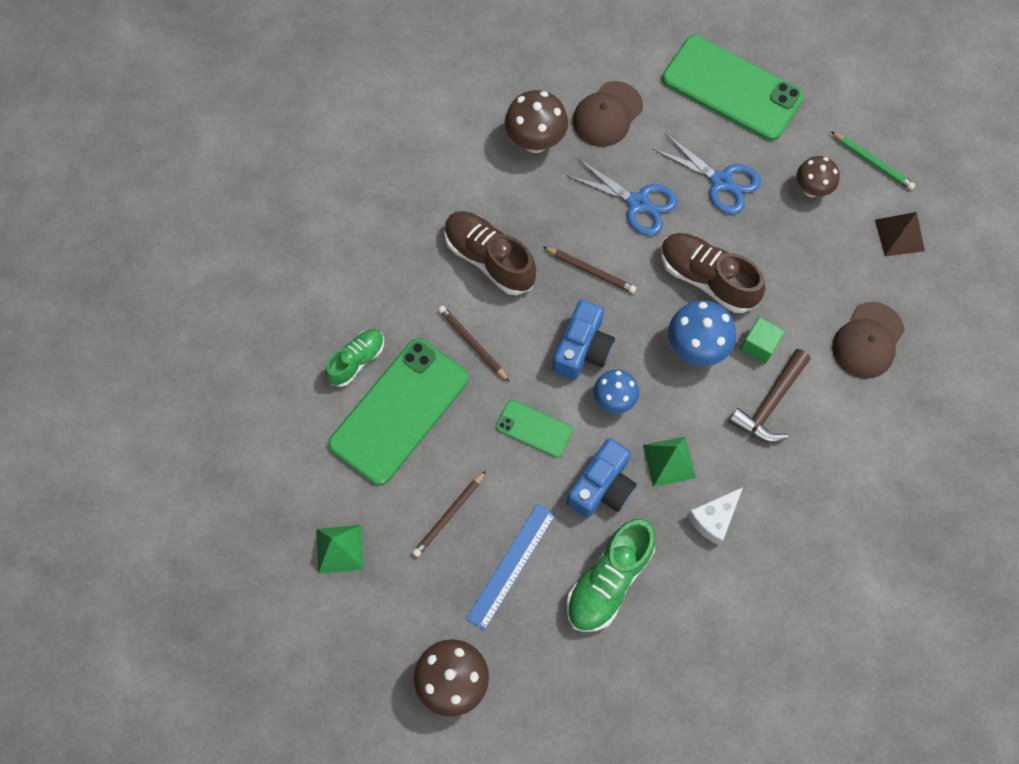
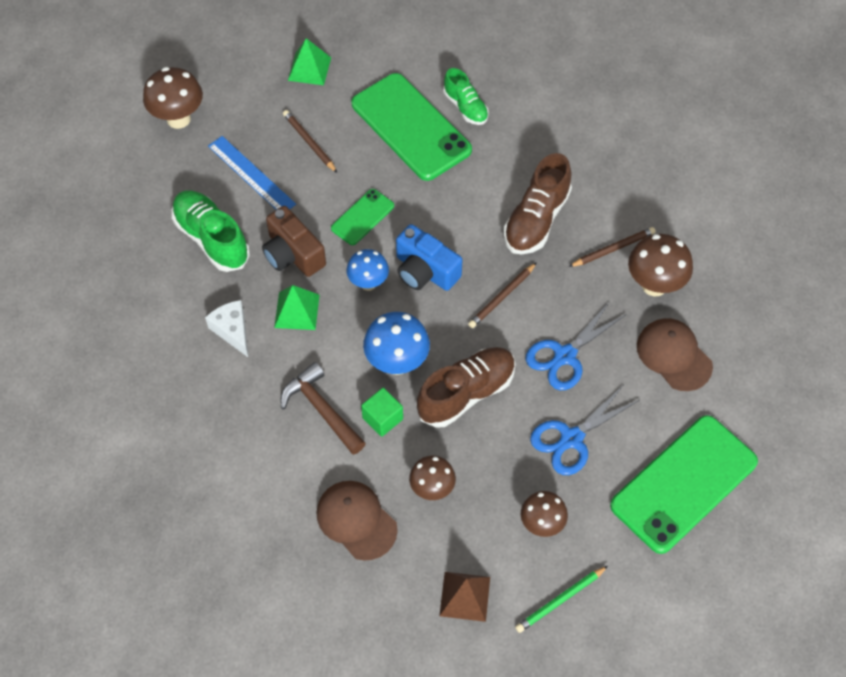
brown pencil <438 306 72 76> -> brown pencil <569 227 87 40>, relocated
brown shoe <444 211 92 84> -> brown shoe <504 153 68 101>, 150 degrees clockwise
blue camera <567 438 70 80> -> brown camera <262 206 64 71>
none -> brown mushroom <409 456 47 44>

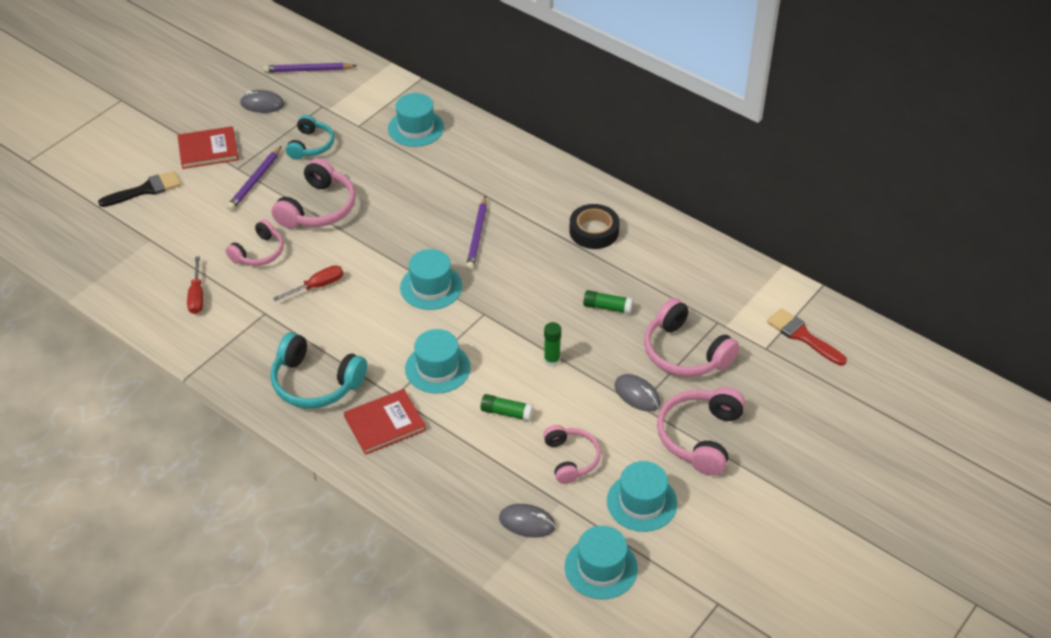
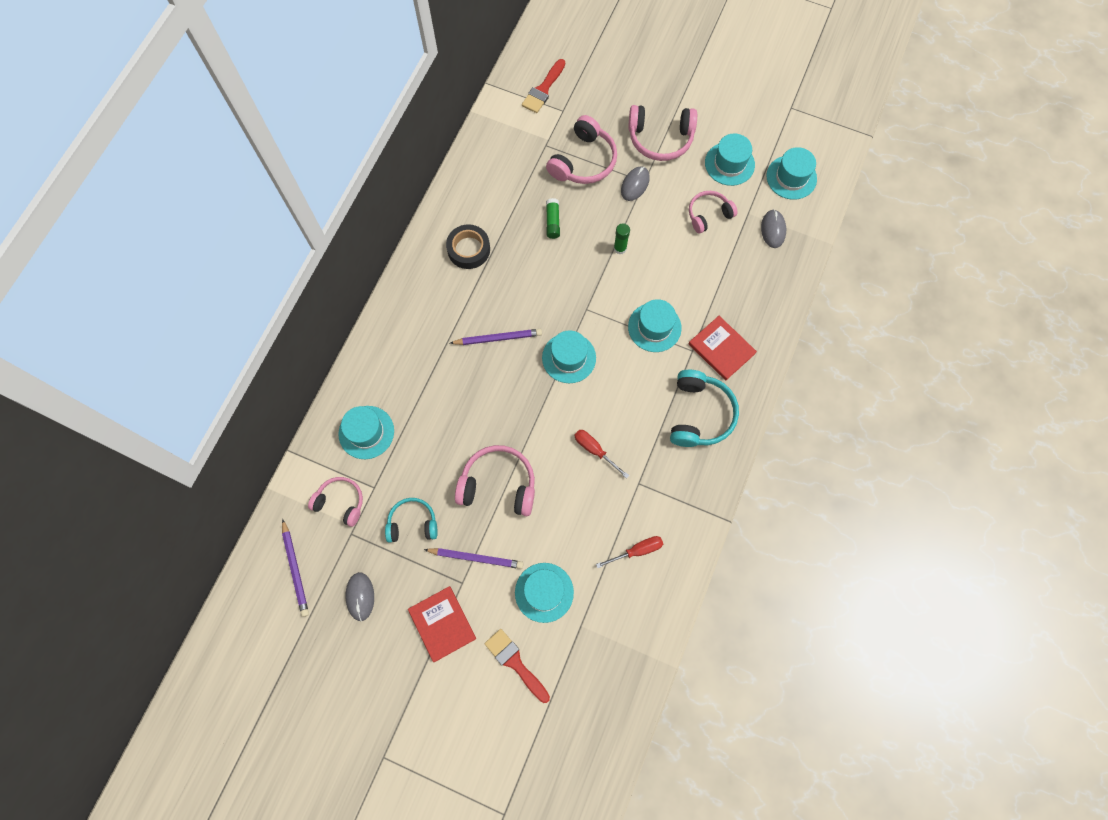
black brush <98 171 83 36> -> red brush <484 629 66 74>
pink headphones <226 219 58 47> -> pink headphones <308 477 55 50>, relocated
green glue stick <481 394 52 27> -> none
none -> turquoise hat <515 563 59 60>

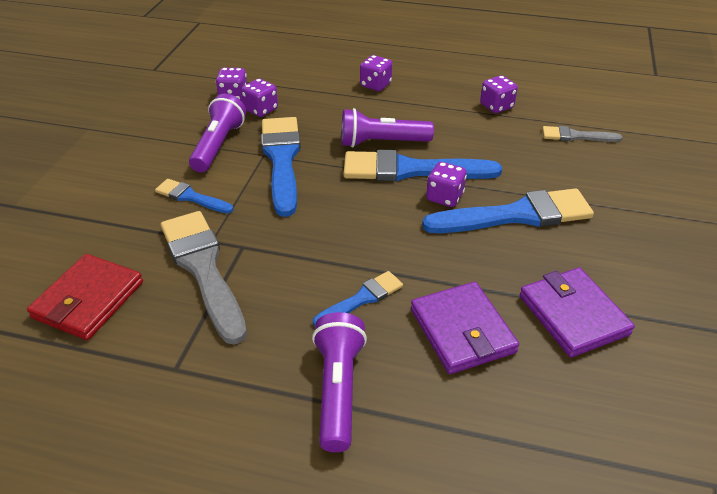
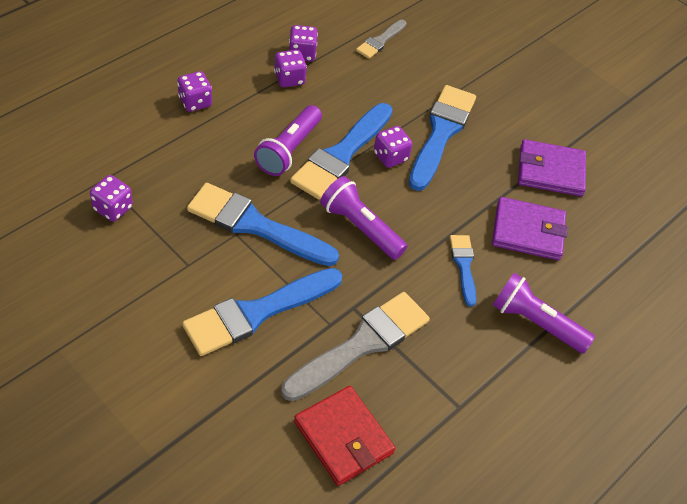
blue brush <155 179 78 34> -> blue brush <182 268 160 88>, x1.90
grey brush <161 211 86 134> -> grey brush <281 292 149 109>, 135 degrees clockwise
purple flashlight <189 94 57 78> -> purple flashlight <320 176 87 84>, relocated
purple dice <241 78 37 39> -> purple dice <274 50 33 37>, relocated

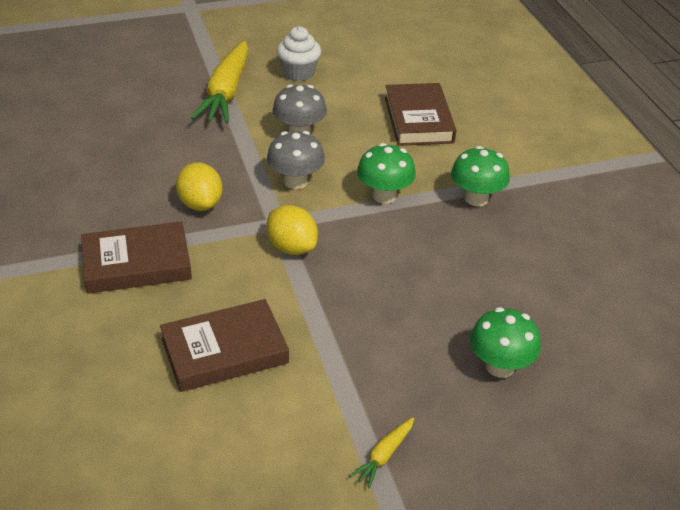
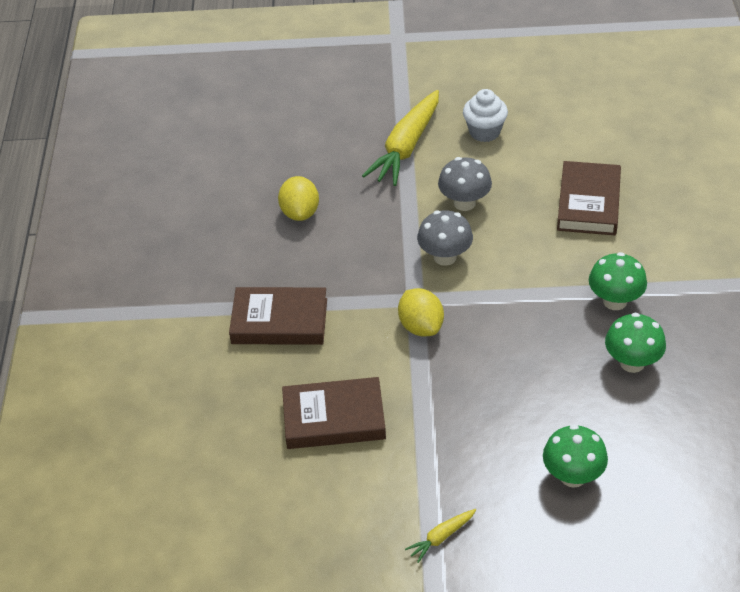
yellow lemon <176 162 46 49> -> yellow lemon <278 176 41 45>, relocated
green mushroom <357 143 59 60> -> green mushroom <605 313 61 60>, relocated

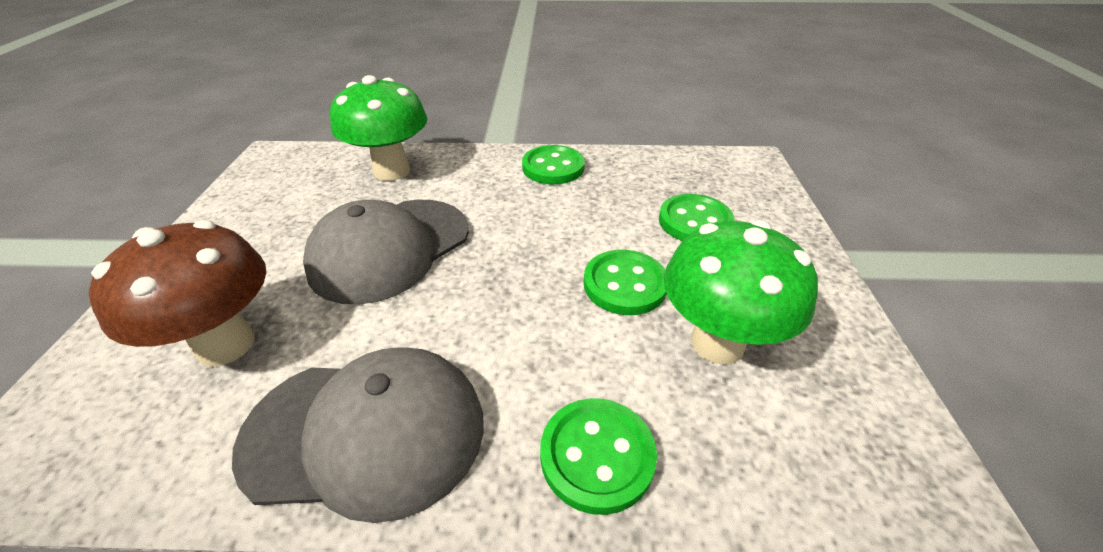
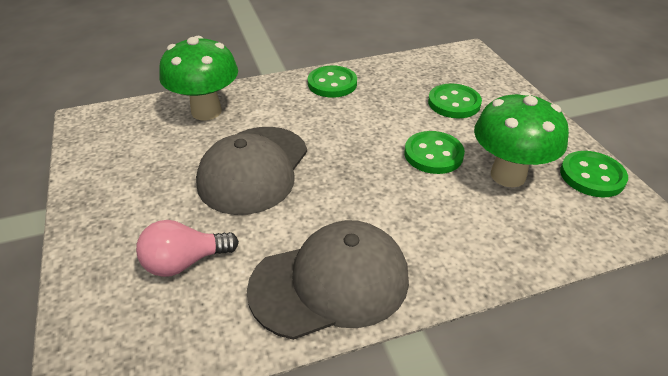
brown mushroom <88 220 178 146> -> pink light bulb <136 220 103 57>
green button <540 398 117 117> -> green button <560 151 68 46>, relocated

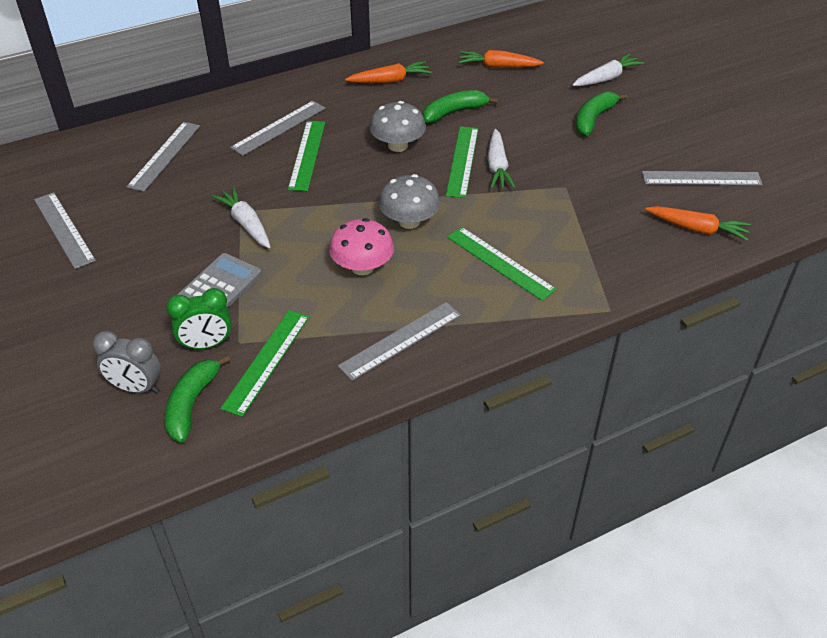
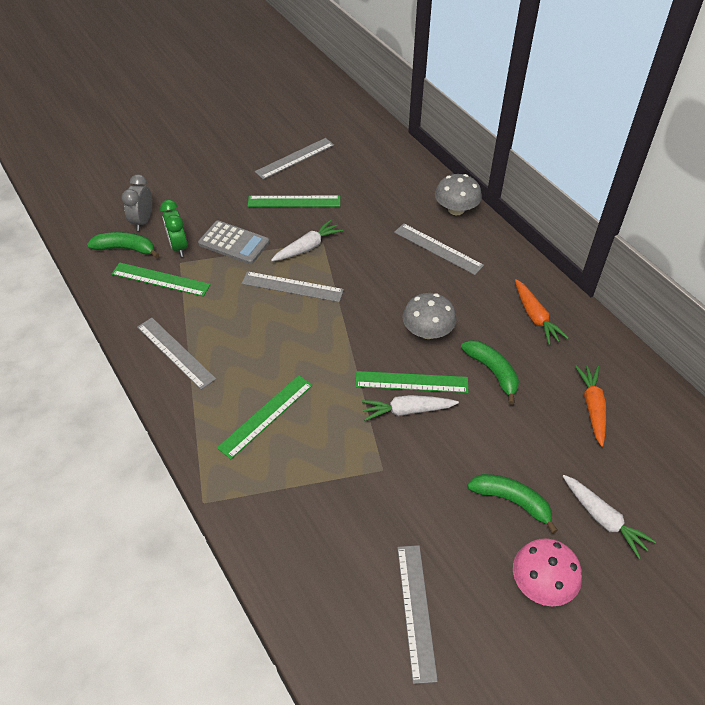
grey ruler <127 122 73 70> -> grey ruler <242 271 102 31>, relocated
green ruler <288 121 37 70> -> green ruler <248 196 92 11>, relocated
pink mushroom <329 218 65 57> -> pink mushroom <513 538 69 68>, relocated
grey mushroom <379 174 61 55> -> grey mushroom <435 174 47 41>, relocated
orange carrot <645 206 106 35> -> none

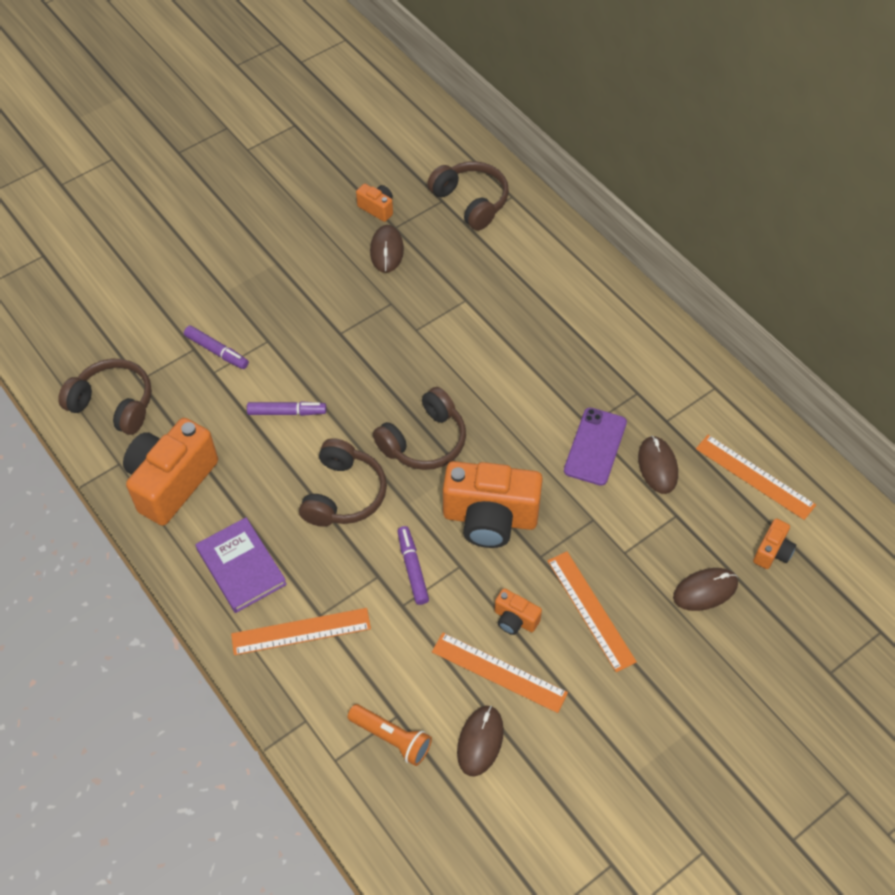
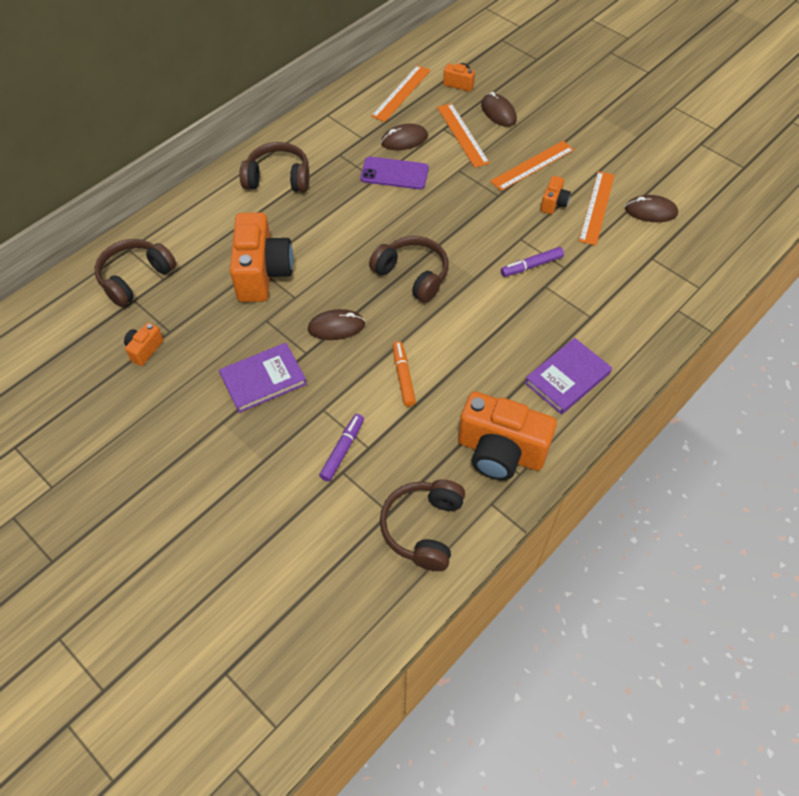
orange ruler <231 608 140 47> -> orange ruler <437 103 53 65>, relocated
purple marker <247 401 79 15> -> orange marker <393 341 23 66>
brown headphones <299 438 88 89> -> brown headphones <240 142 69 50>, relocated
orange flashlight <347 704 85 62> -> none
brown mouse <370 225 34 48> -> brown mouse <308 309 57 31>, relocated
orange camera <443 461 100 87> -> orange camera <230 212 63 90>, relocated
none -> purple book <219 343 88 70>

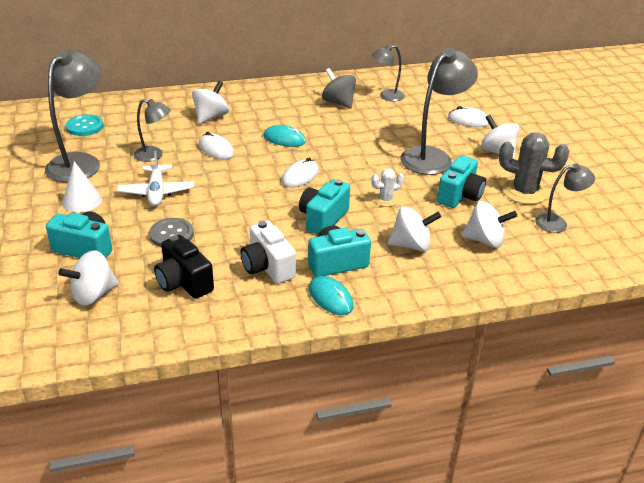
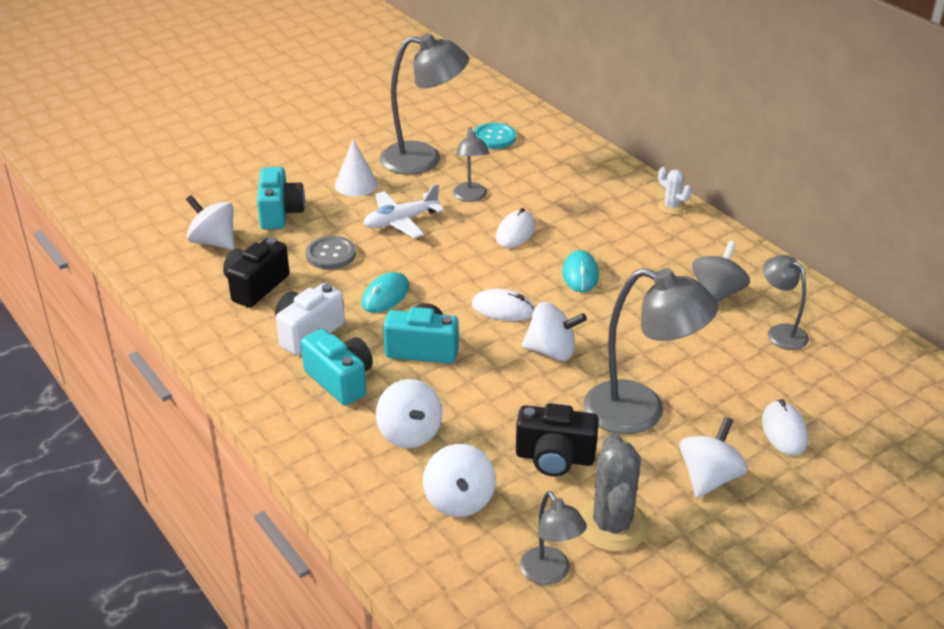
white spinning top <192 81 37 43> -> white spinning top <522 302 65 59>, relocated
turquoise mouse <309 276 44 39> -> turquoise mouse <362 272 47 41>, relocated
white cactus <371 168 33 39> -> white cactus <658 167 33 47>, relocated
turquoise camera <437 155 49 53> -> black camera <516 403 83 74>

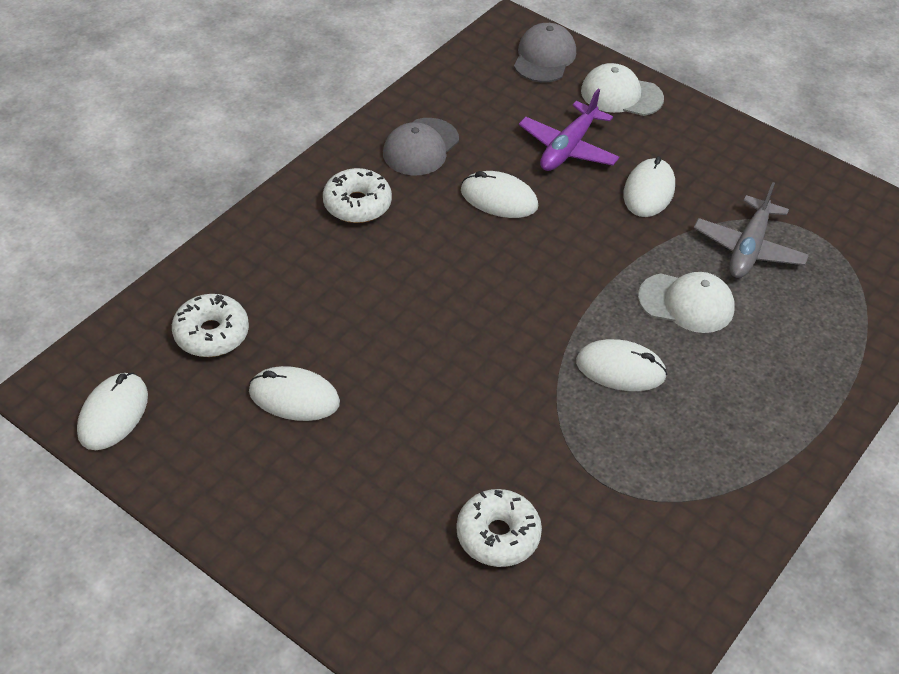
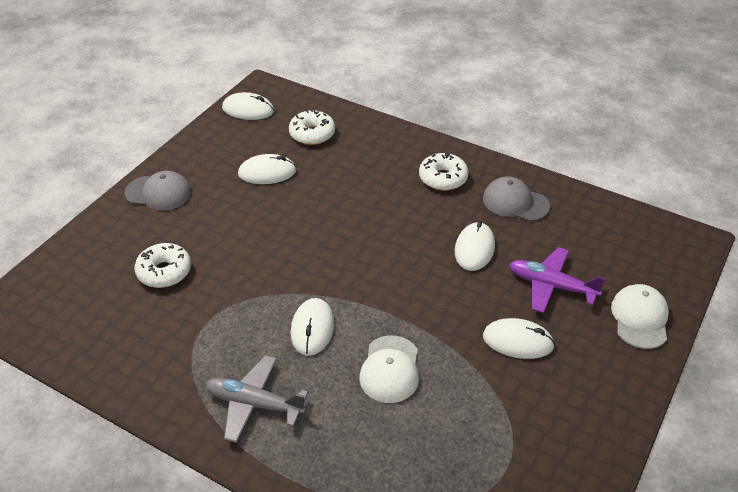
white mouse <249 366 91 55> -> white mouse <238 154 58 30>, 75 degrees clockwise
grey cap <514 23 62 60> -> grey cap <124 171 67 40>, relocated
grey plane <694 182 115 96> -> grey plane <205 355 103 88>, relocated

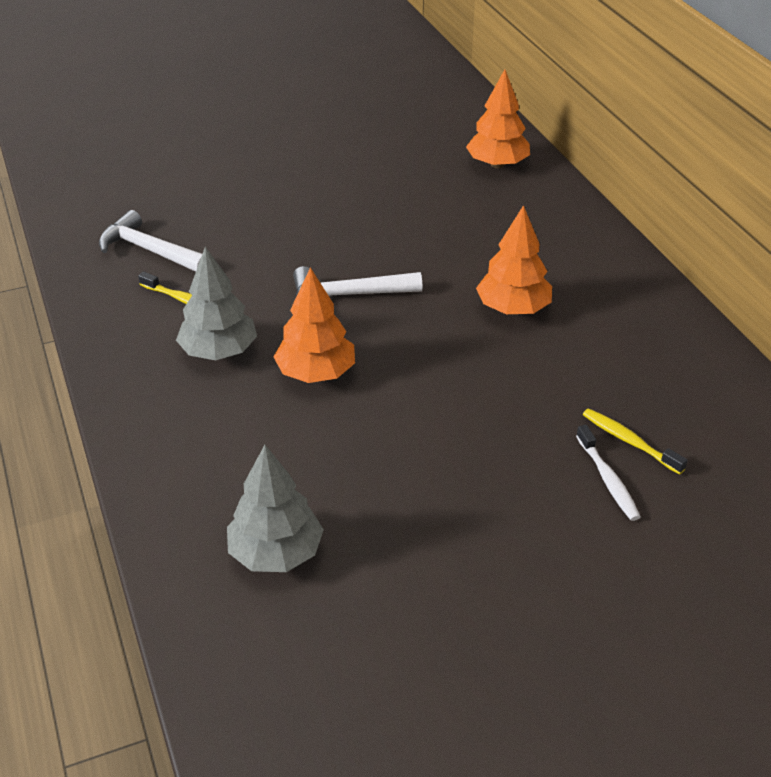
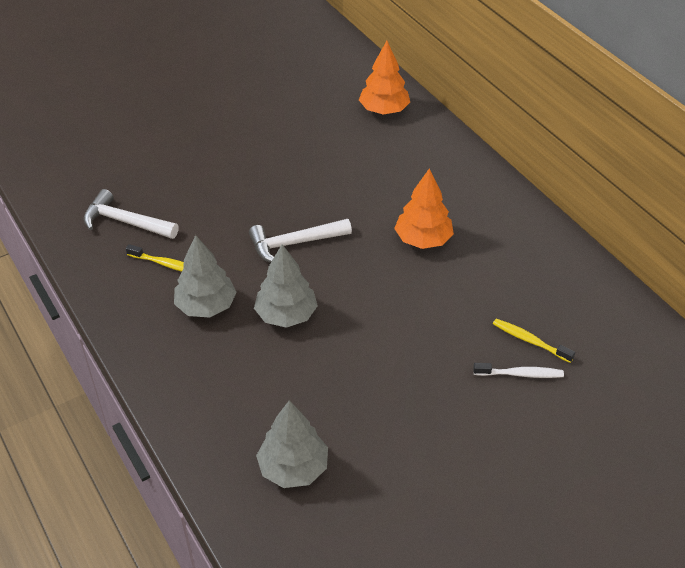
orange tree <273 267 82 116> -> grey tree <254 244 64 84>
white toothbrush <576 425 64 96> -> white toothbrush <473 363 91 15>, 60 degrees counterclockwise

